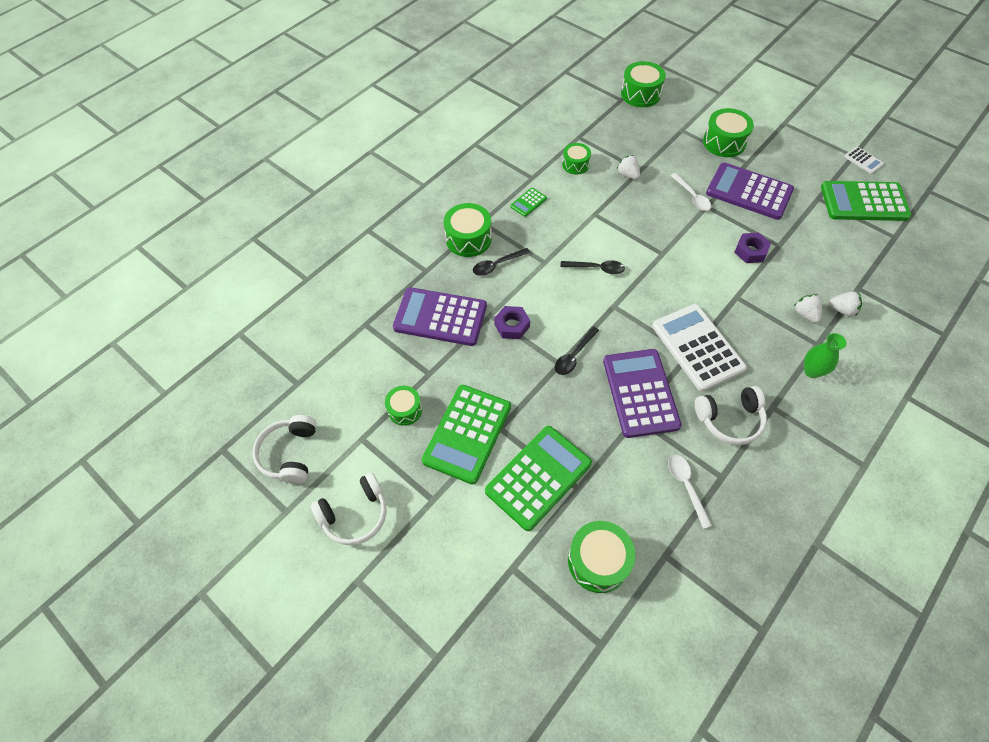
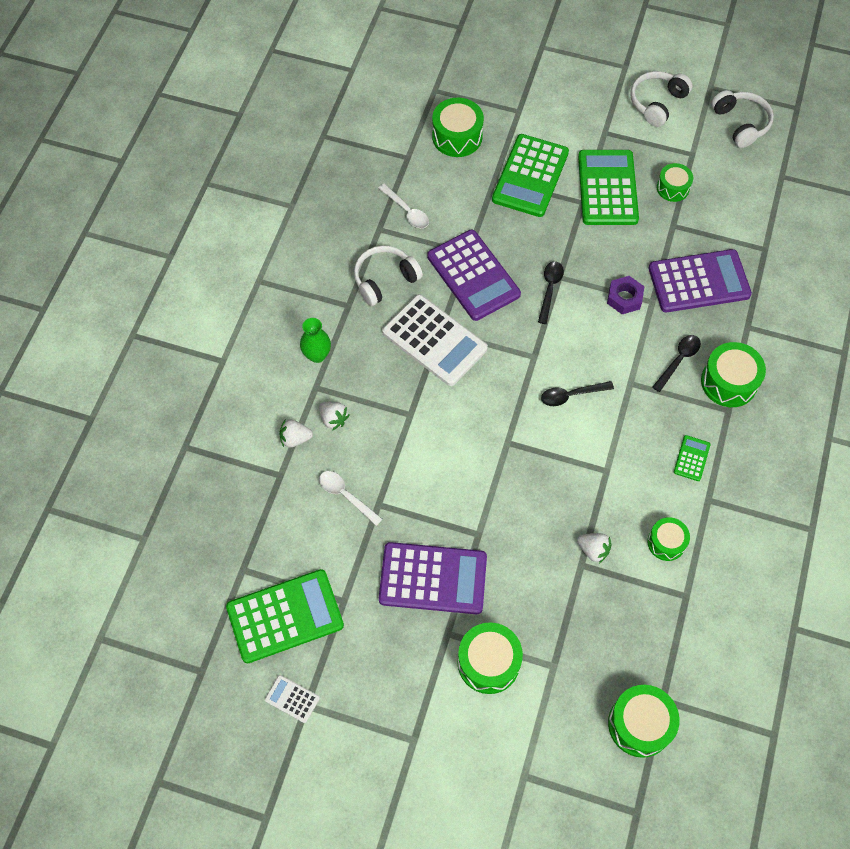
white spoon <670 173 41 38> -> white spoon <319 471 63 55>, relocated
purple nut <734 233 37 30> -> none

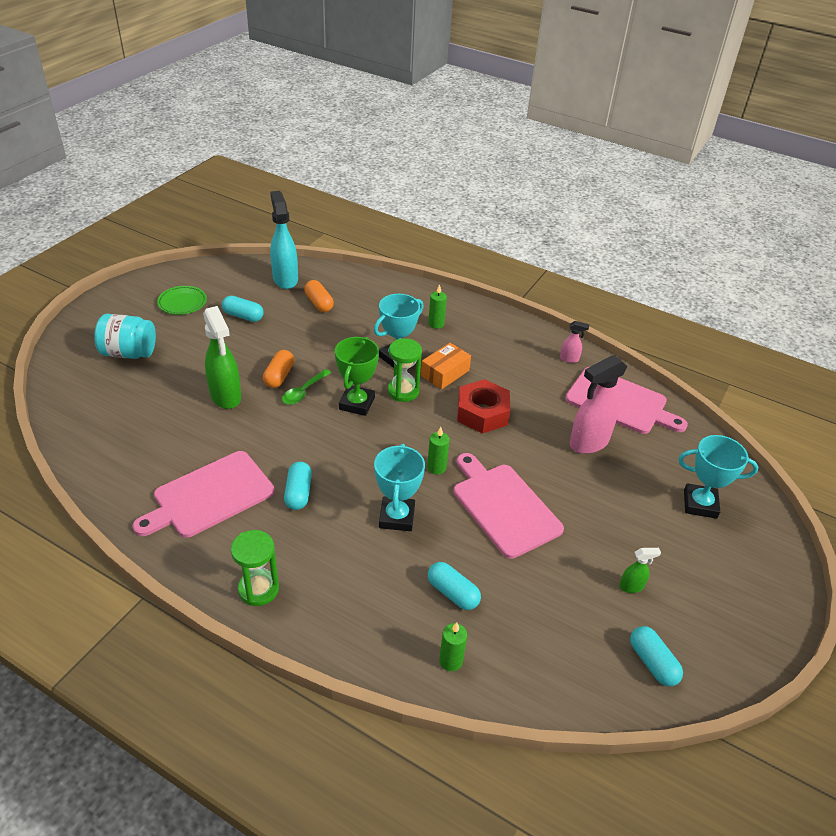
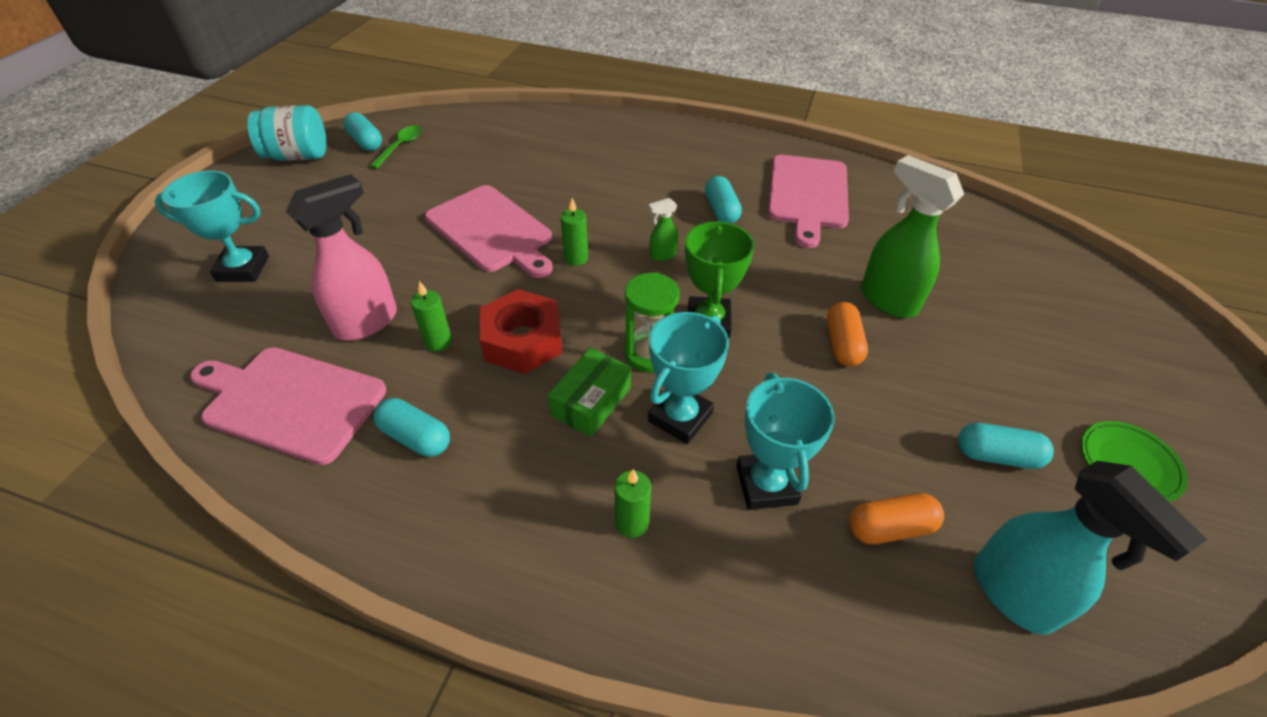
turquoise jar <94 314 62 45> -> turquoise jar <247 105 79 56>, relocated
pink cutting board <132 451 143 87> -> pink cutting board <768 155 81 93>, 150 degrees clockwise
green hourglass <231 530 48 76> -> none
green spoon <282 369 49 36> -> green spoon <369 125 53 44>, relocated
orange capsule <304 280 30 32> -> orange capsule <849 493 95 51>, 60 degrees counterclockwise
turquoise trophy <374 444 51 87> -> turquoise trophy <736 373 99 137>, relocated
orange box <421 343 50 46> -> green box <548 347 83 90>
turquoise capsule <428 562 53 48> -> turquoise capsule <374 398 76 59>, relocated
green candle <439 622 28 49> -> green candle <411 281 41 71>, relocated
pink spray bottle <560 321 29 42> -> none
green spray bottle <619 548 42 45> -> green spray bottle <649 198 29 63>, relocated

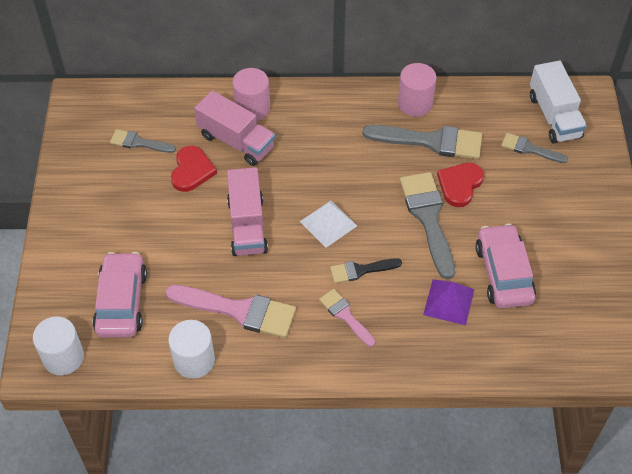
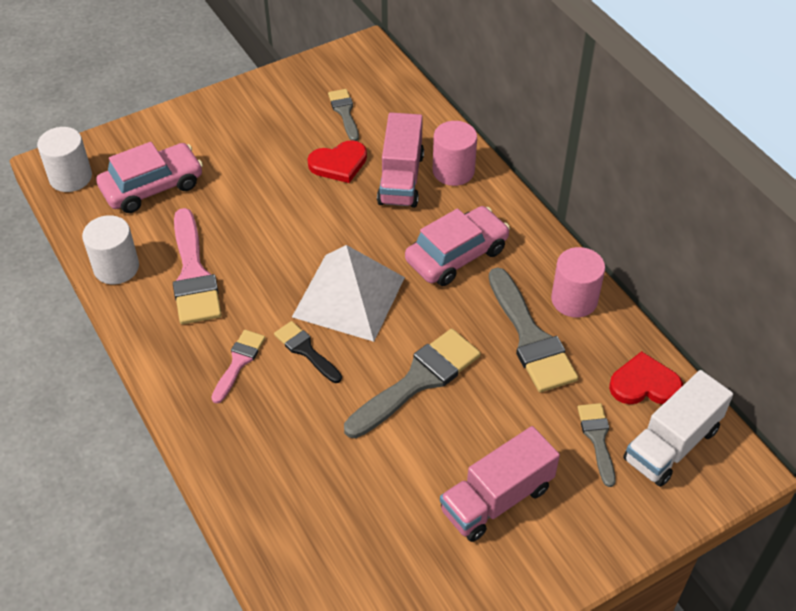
pink truck <227 167 41 89> -> pink truck <440 426 120 116>, relocated
white pyramid <300 201 57 47> -> white pyramid <292 245 113 97>, x1.73
purple pyramid <423 279 52 46> -> none
red heart <437 163 47 44> -> red heart <609 351 74 53>, relocated
pink car <475 223 61 86> -> pink car <405 206 105 80>, relocated

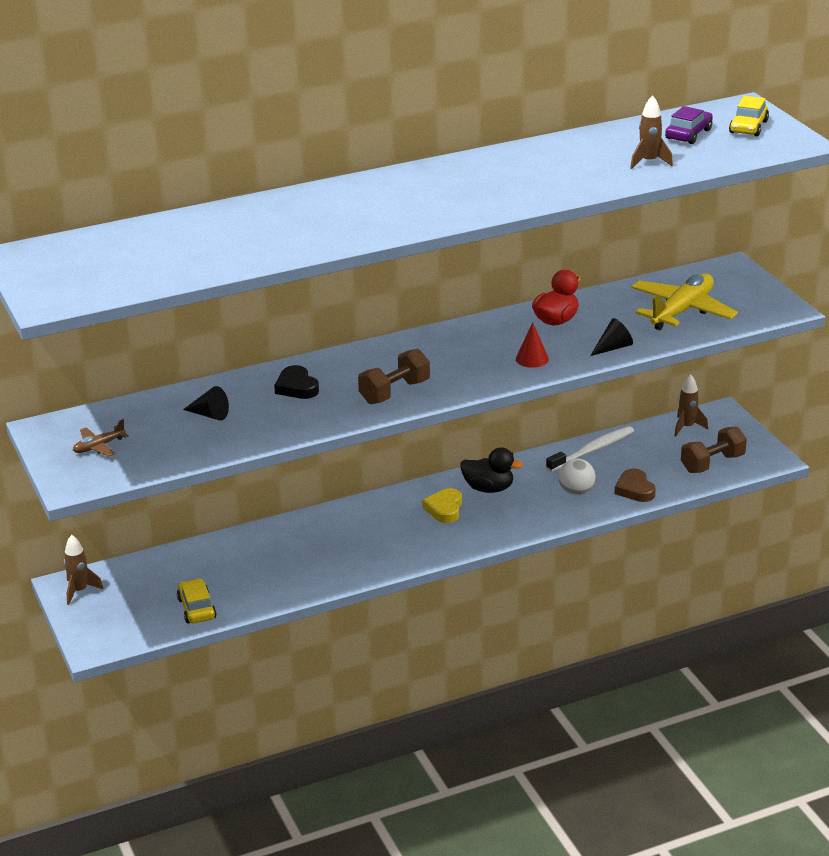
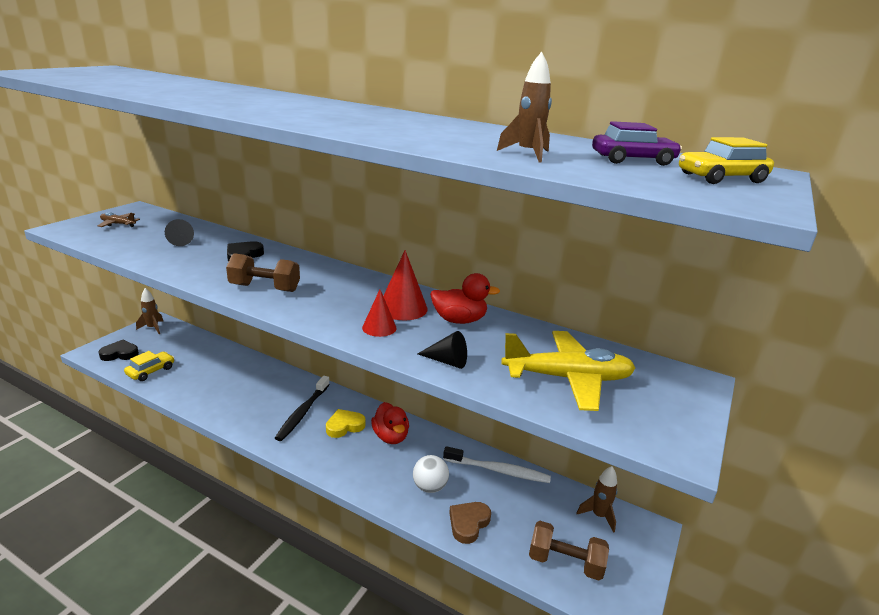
black duck <460 447 63 46> -> red duck <371 402 38 42>
none -> black heart <98 340 41 21>
none -> black toothbrush <275 376 55 65>
none -> red cone <383 250 45 70>

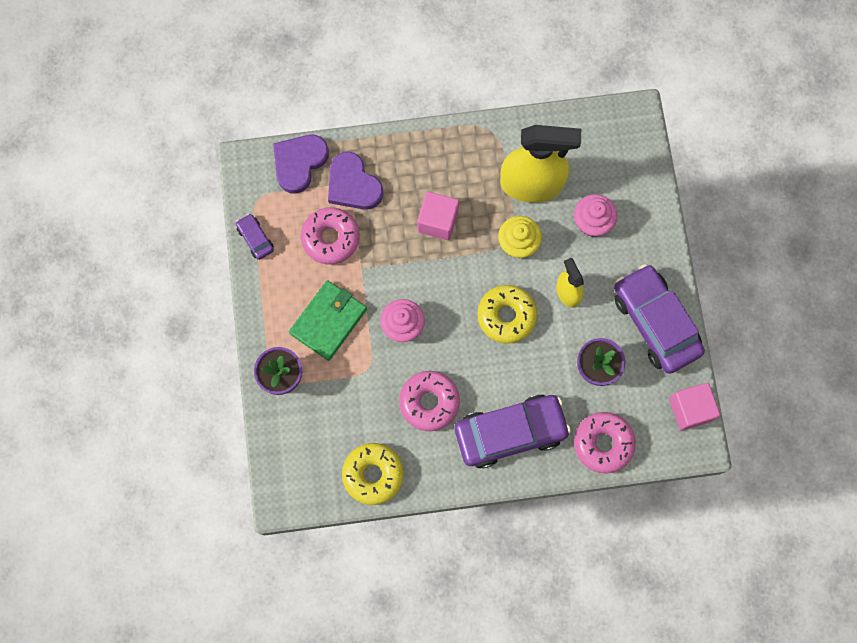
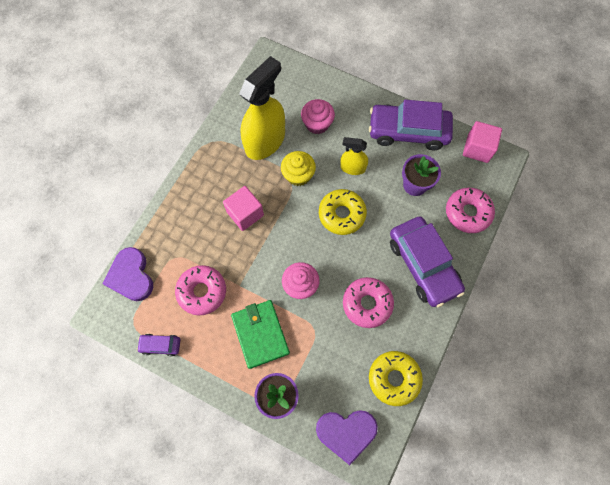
purple heart <328 152 55 58> -> purple heart <316 410 62 55>, relocated
purple car <455 395 116 74> -> purple car <390 216 75 91>, 135 degrees clockwise

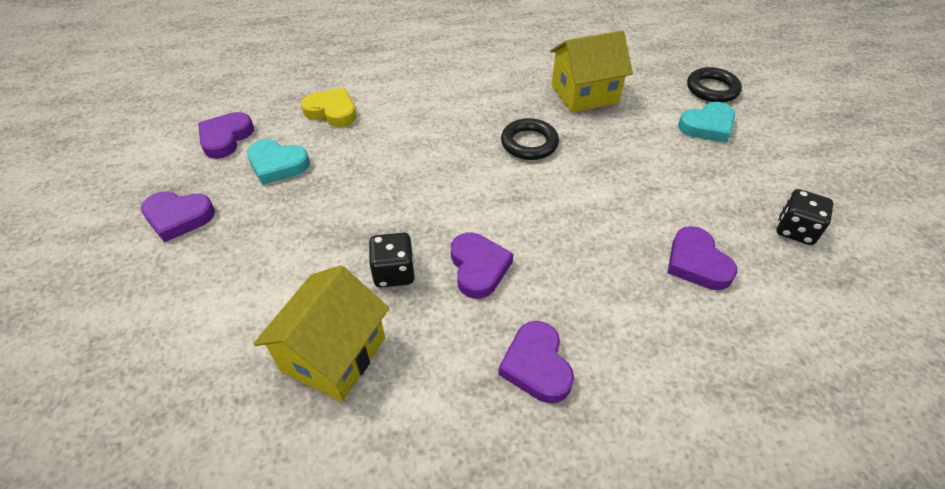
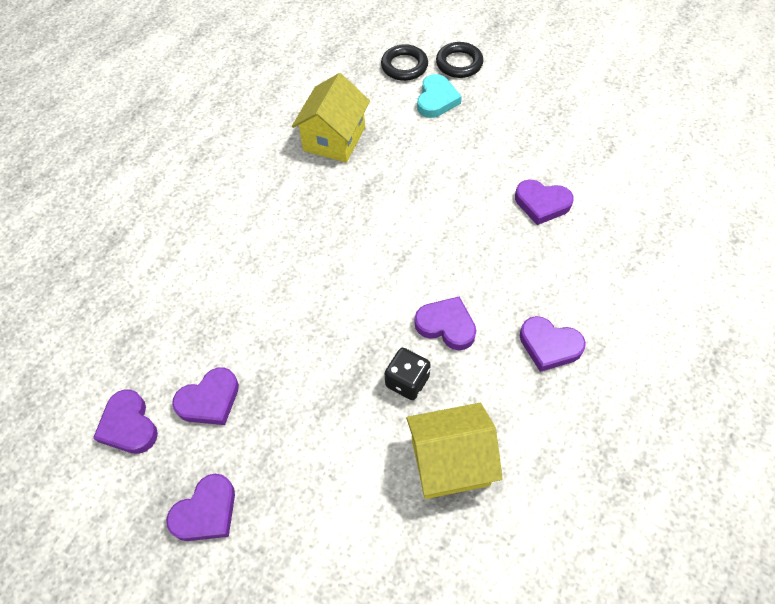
turquoise heart <247 139 63 46> -> purple heart <172 367 67 58>
yellow house <253 265 136 137> -> yellow house <406 403 97 96>, 75 degrees counterclockwise
yellow heart <301 88 55 39> -> none
black ring <501 118 58 42> -> black ring <436 42 47 36>, relocated
black dice <776 189 57 56> -> none

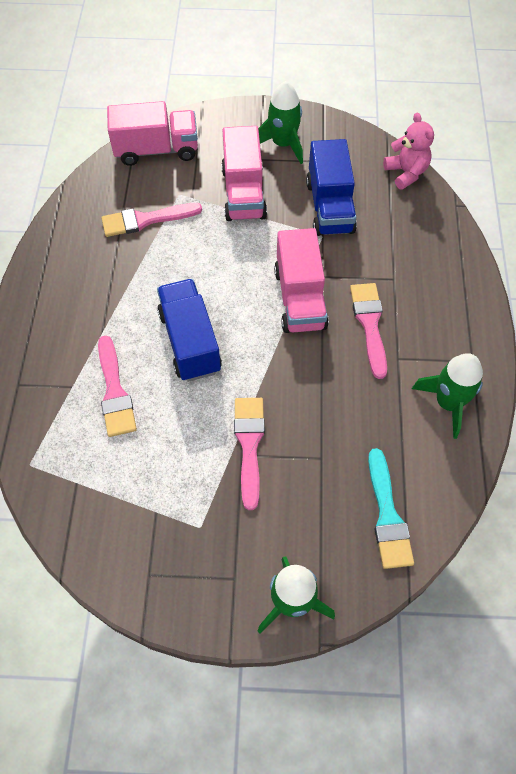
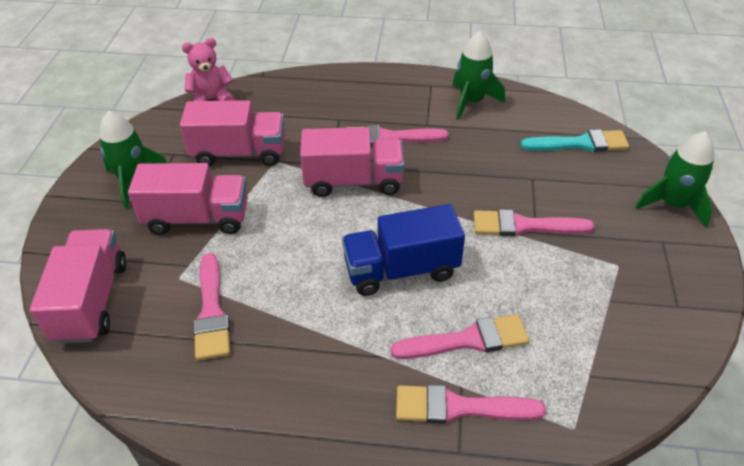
blue truck <306 139 51 97> -> pink truck <180 100 105 66>
none -> pink brush <396 385 150 39>

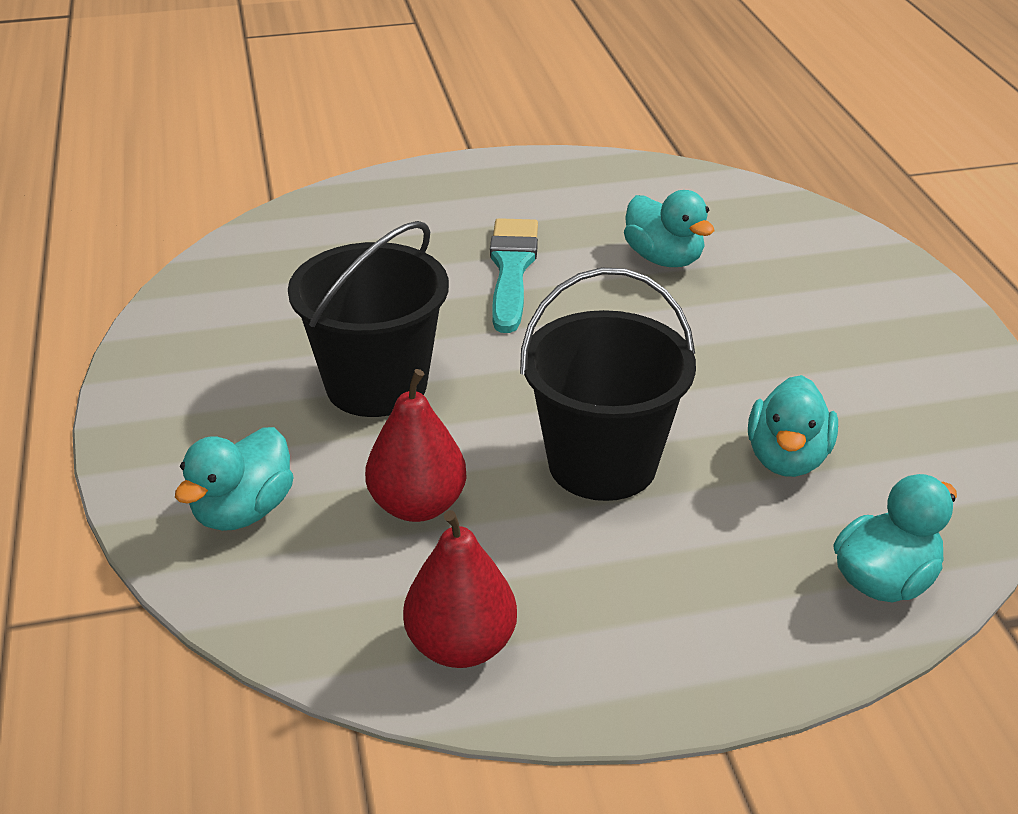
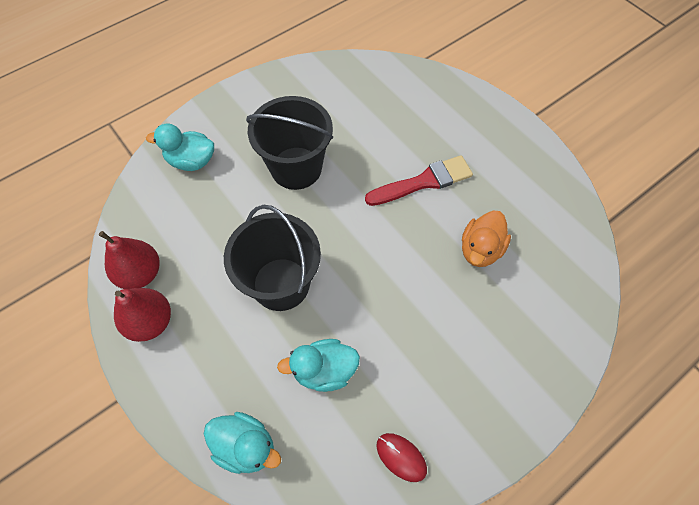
red pear <365 369 102 153> -> red pear <114 288 57 54>, relocated
turquoise brush <490 218 48 115> -> red brush <365 155 108 51>
turquoise duck <624 190 90 77> -> orange duck <462 211 49 56>
none -> red mouse <376 433 51 49>

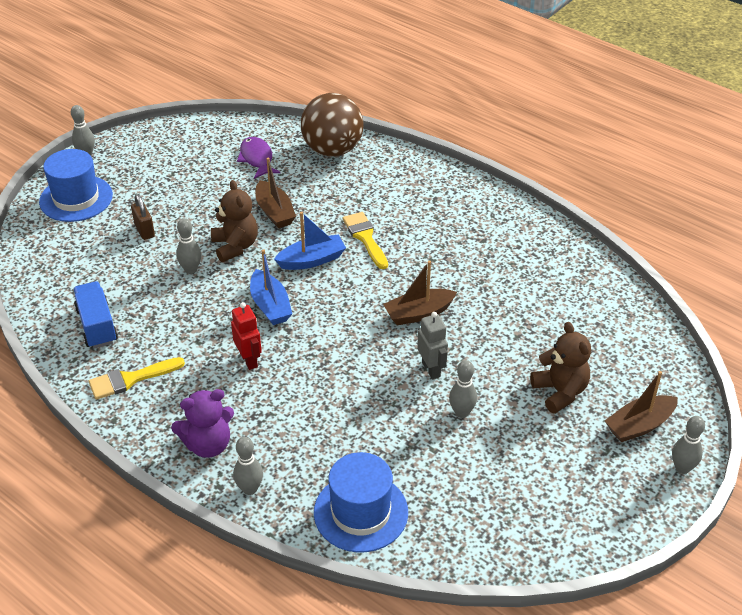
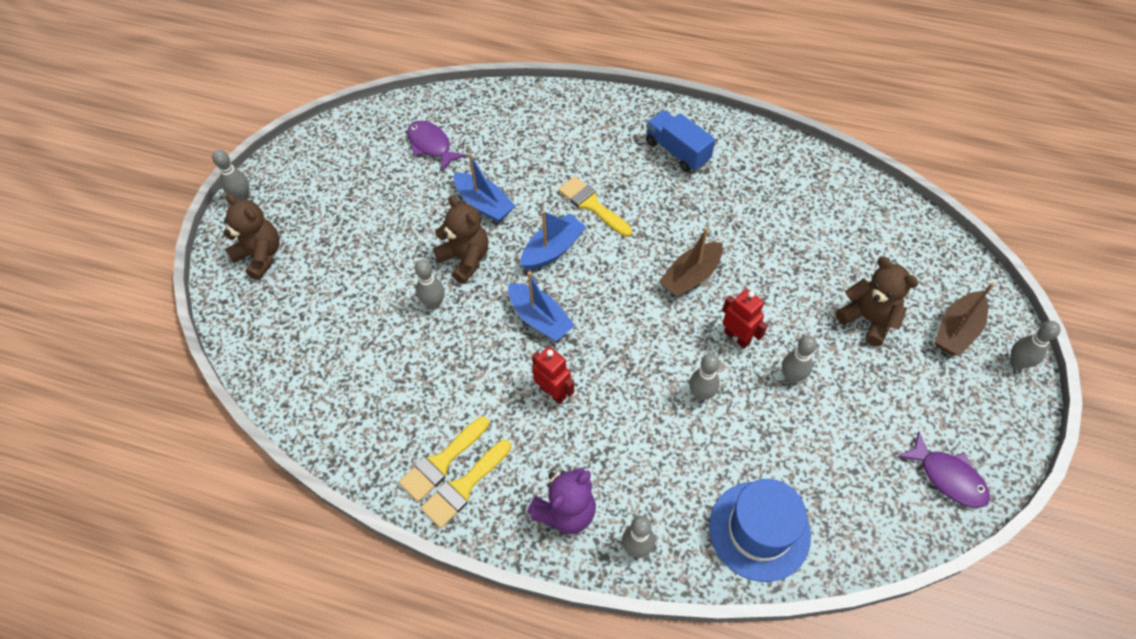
blue hat <39 149 74 73> -> brown teddy bear <223 194 57 86>
blue truck <73 281 45 67> -> blue truck <646 110 69 62>, relocated
brown padlock <131 194 24 46> -> none
brown boat <256 158 40 70> -> blue boat <454 153 61 70>
brown ball <301 93 62 63> -> none
grey robot <417 312 31 67> -> red robot <722 289 46 60>
none -> yellow brush <421 440 90 88>
none -> grey bowling pin <689 354 31 47>
none -> purple fish <898 432 92 76>

